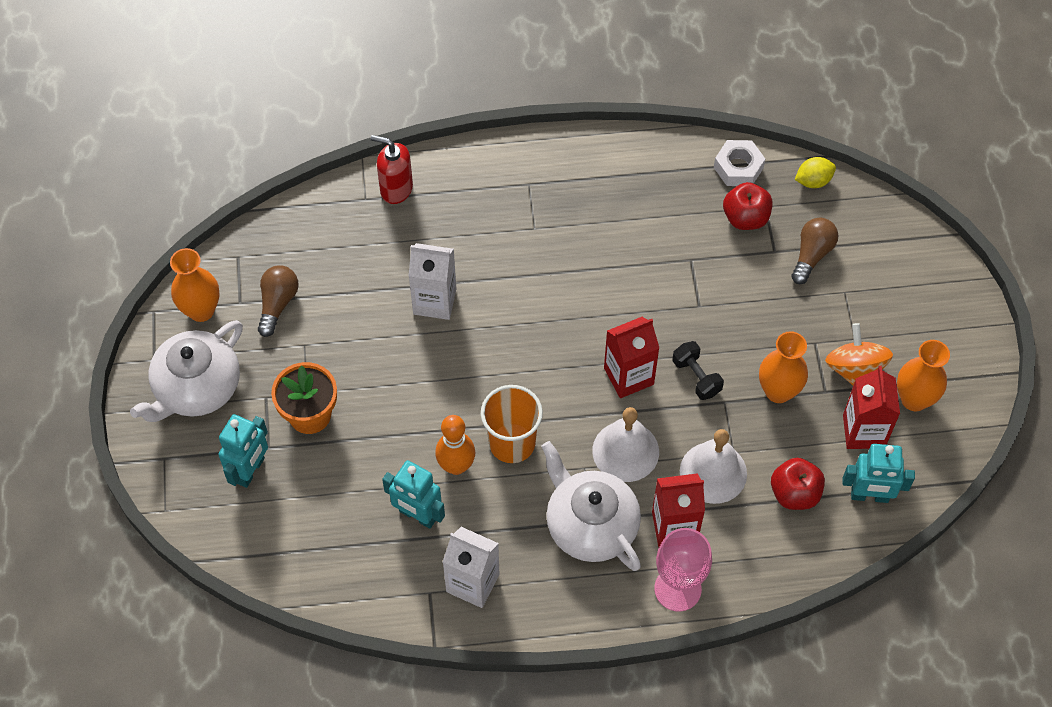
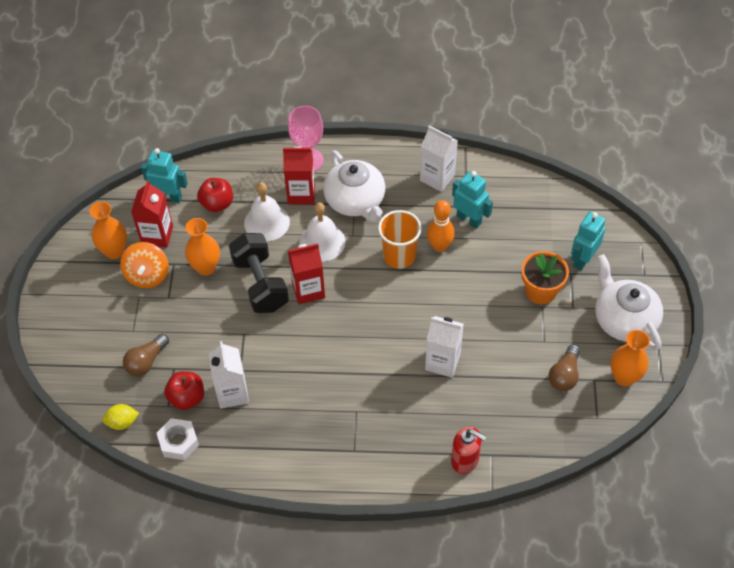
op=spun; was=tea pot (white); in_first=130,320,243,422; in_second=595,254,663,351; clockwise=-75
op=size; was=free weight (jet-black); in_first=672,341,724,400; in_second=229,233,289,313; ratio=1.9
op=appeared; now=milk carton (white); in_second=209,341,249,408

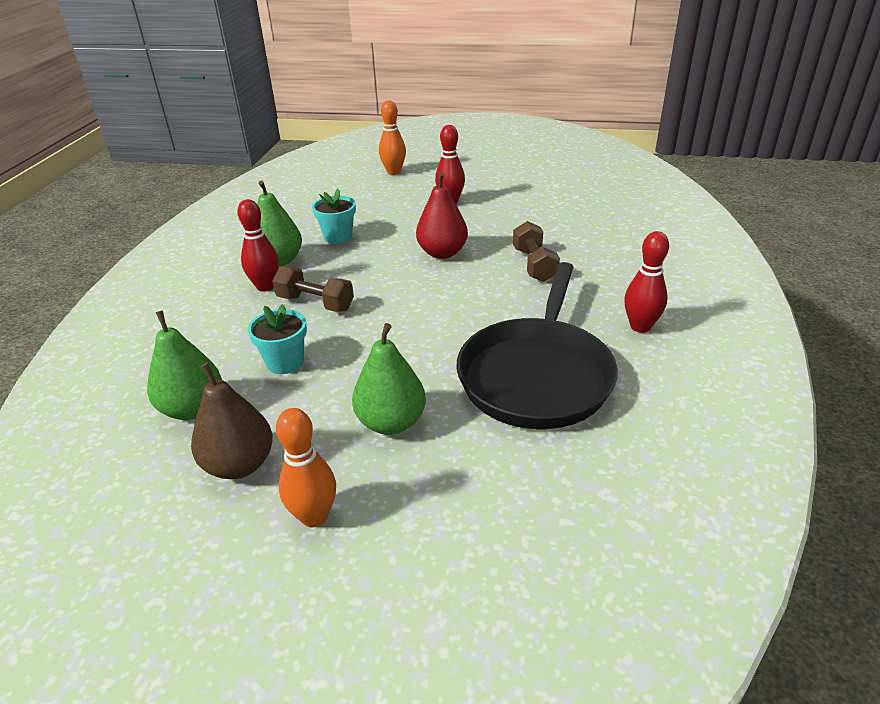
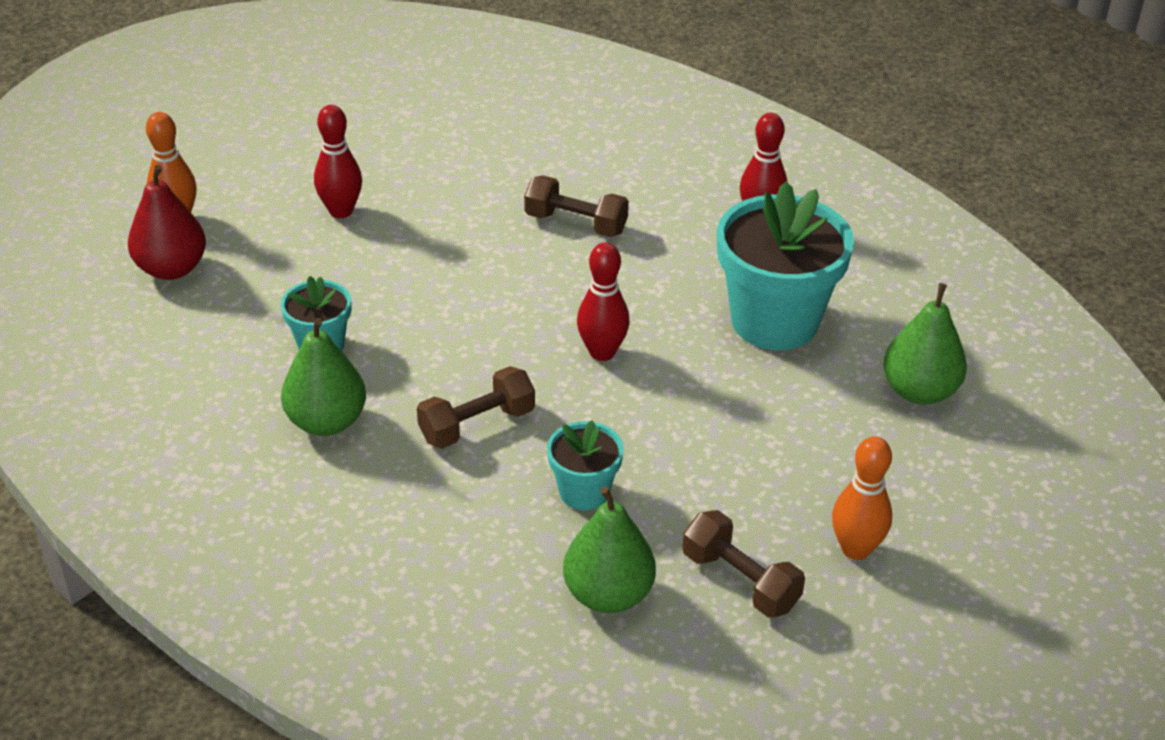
op=relocated; was=toy pear (red); in_first=416,172,468,259; in_second=128,165,206,280
op=relocated; was=tenpin (red); in_first=237,199,279,292; in_second=577,243,630,361
op=exchanged; was=frying pan (jet-black); now=potted plant (aqua); in_first=456,262,618,429; in_second=717,181,854,350
op=relocated; was=toy pear (leaf-green); in_first=352,323,426,435; in_second=883,283,967,405
op=exchanged; was=toy pear (russet); now=free weight (russet); in_first=191,363,273,479; in_second=682,510,805,617

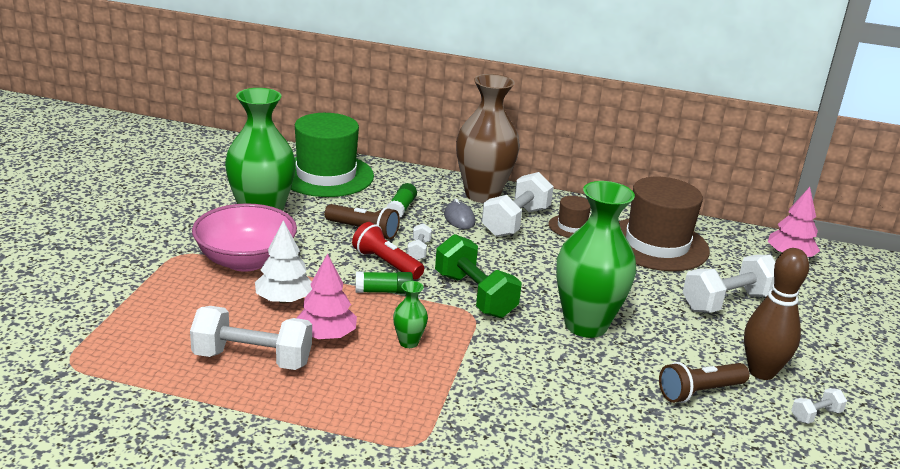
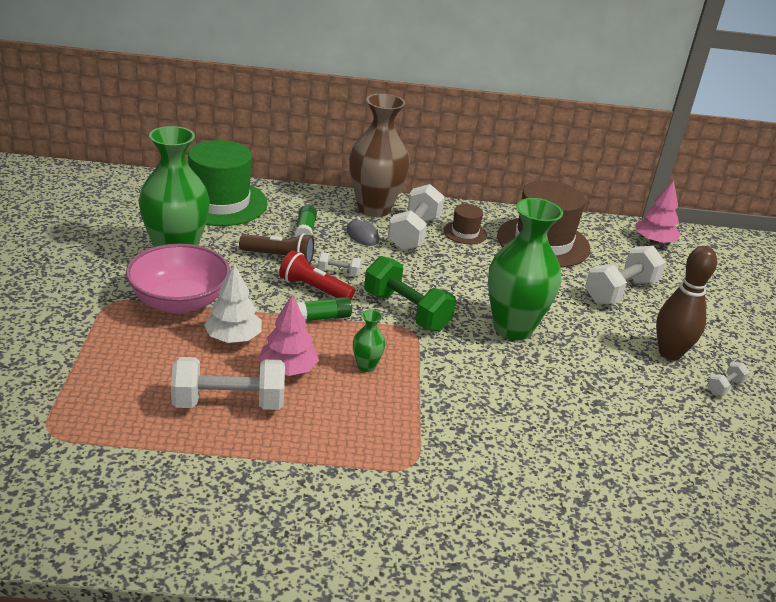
op=spun; was=free weight (white); in_first=407,223,432,260; in_second=318,252,362,276; clockwise=-75
op=missing; was=torch (russet); in_first=659,362,750,403

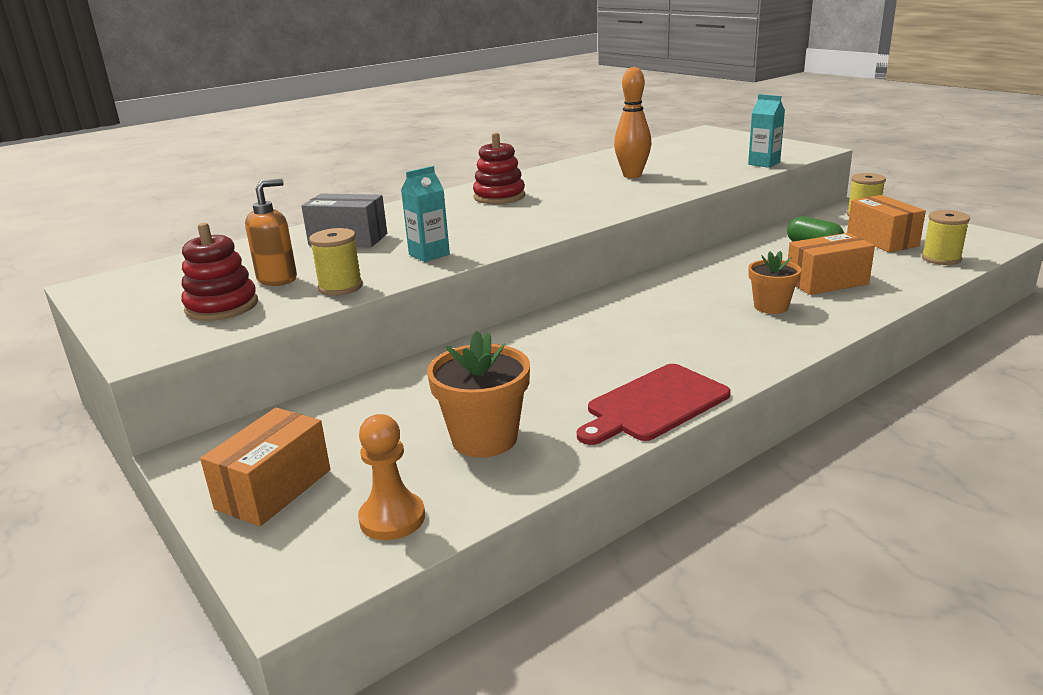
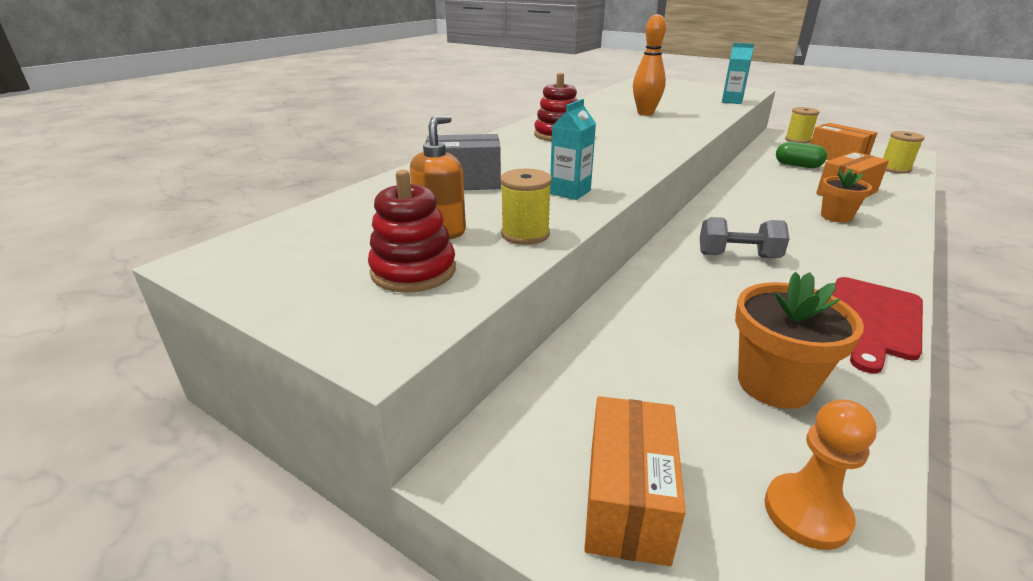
op=appeared; now=free weight (ash-grey); in_second=700,217,789,258

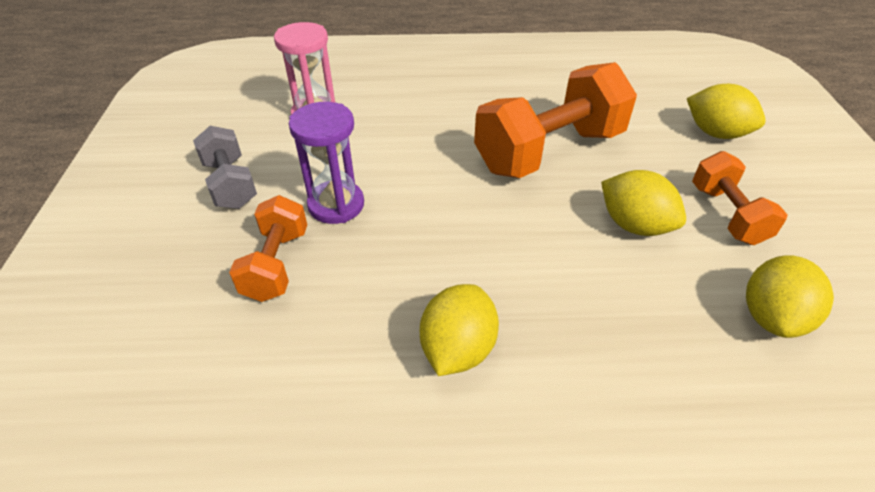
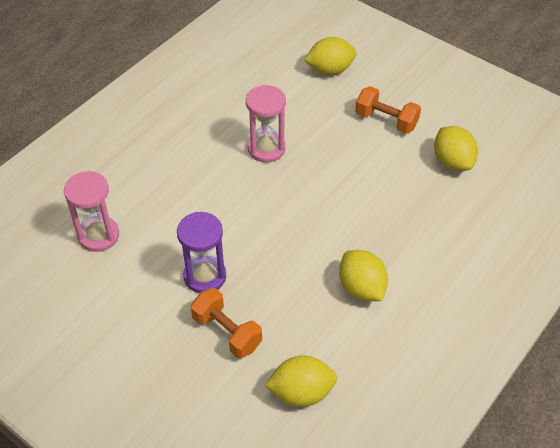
op=exchanged; was=free weight (orange); now=hourglass (rosy); in_first=474,62,637,178; in_second=246,85,286,162
op=missing; was=free weight (ash-grey); in_first=193,126,257,209
op=relocated; was=citrus fruit (yellow); in_first=601,170,686,236; in_second=264,355,337,407

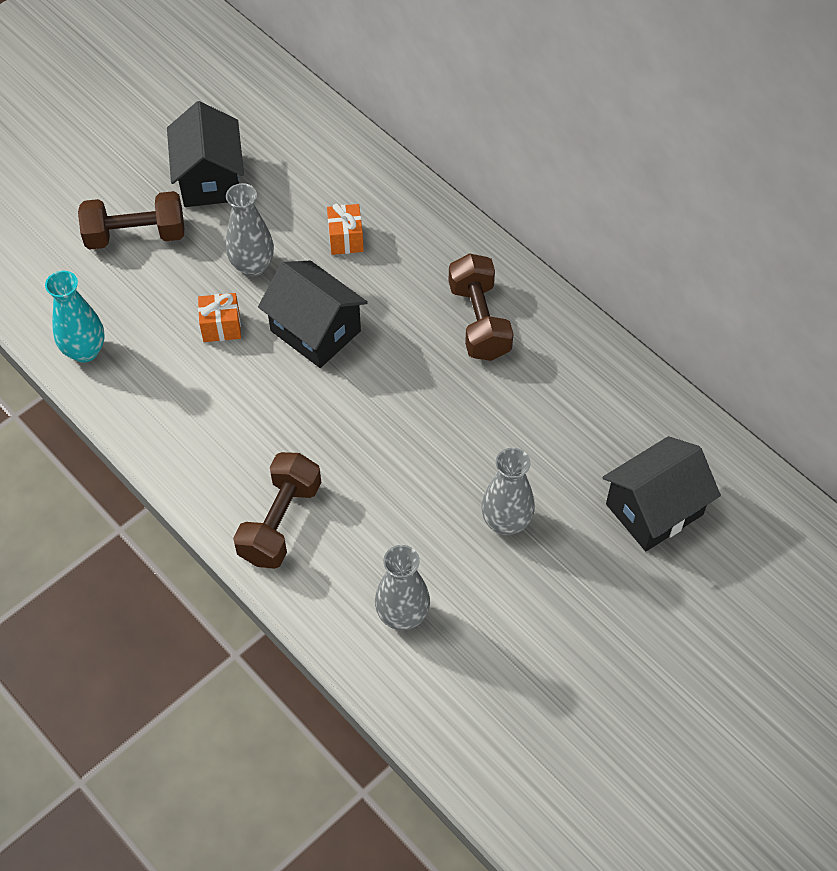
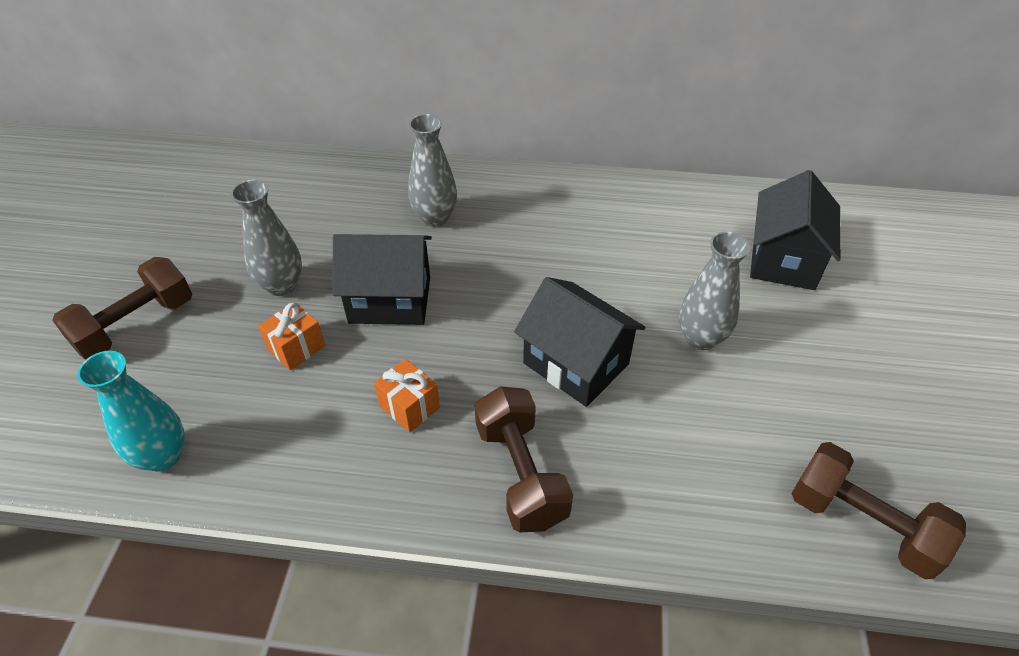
op=relocated; was=cottage (jet-black); in_first=167,101,244,207; in_second=514,277,646,407
op=relocated; was=gift (orange); in_first=327,204,364,255; in_second=374,359,440,432
op=relocated; was=free weight (russet); in_first=448,253,513,361; in_second=791,442,966,579
op=relocated; was=tall vase (ash-grey); in_first=375,545,430,630; in_second=408,114,457,227

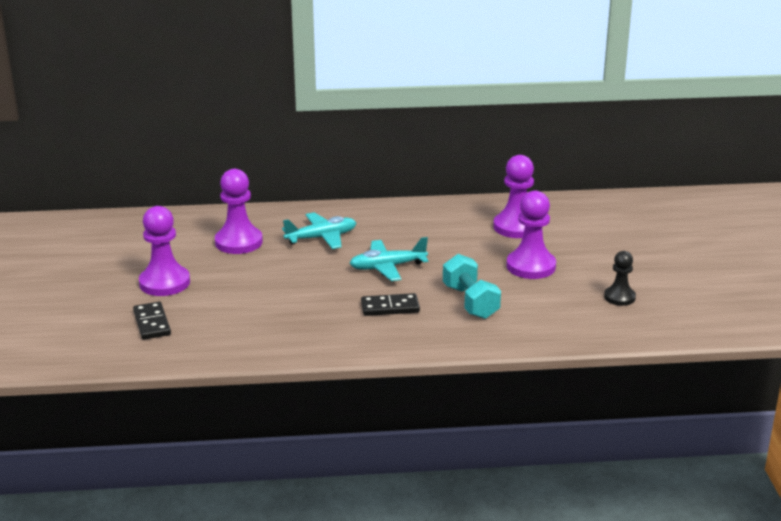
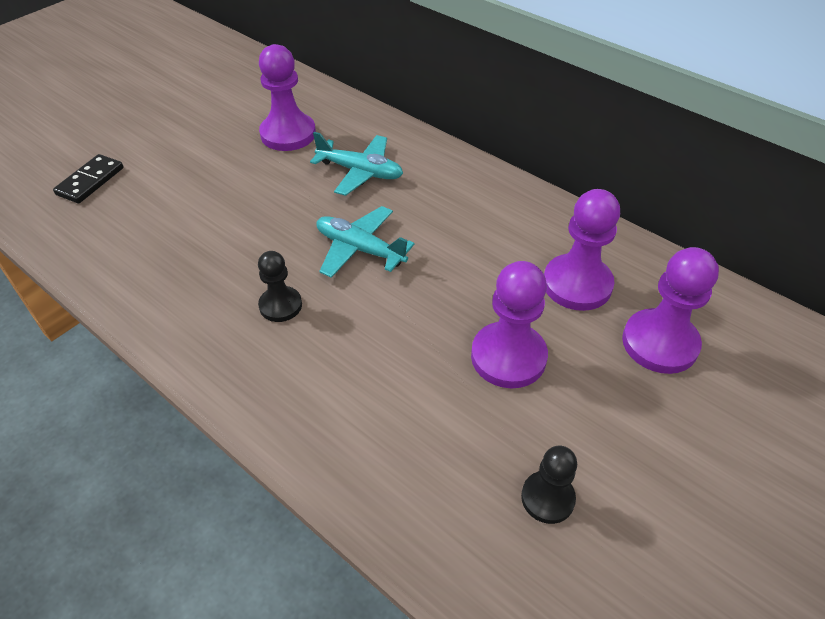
op=relocated; was=chess pawn (royal purple); in_first=139,206,190,296; in_second=622,247,719,374
op=missing; was=free weight (aqua); in_first=443,254,501,319
op=exchanged; was=domino tile (jet-black); now=chess pawn (jet-black); in_first=361,293,420,316; in_second=258,251,302,322

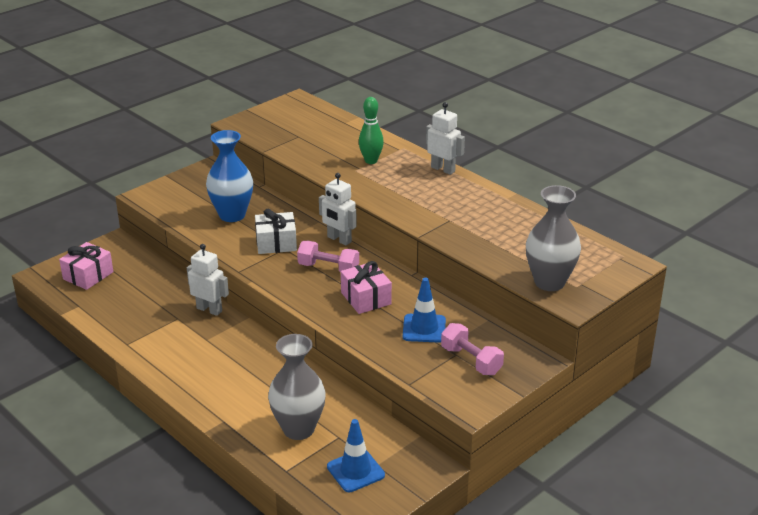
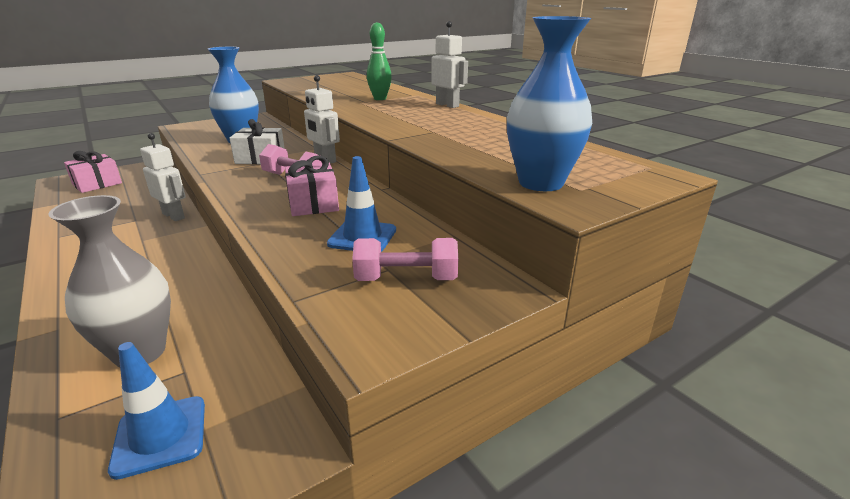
op=colour; was=tall vase (ash-grey); now=tall vase (blue); in_first=526,185,581,291; in_second=507,16,592,191
op=spun; was=free weight (rosy); in_first=441,323,504,375; in_second=352,238,458,281; clockwise=-60

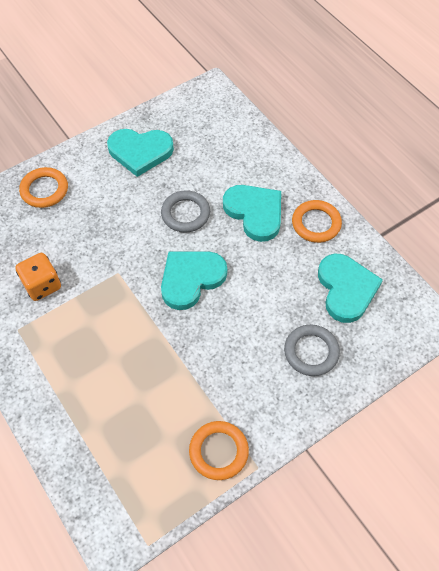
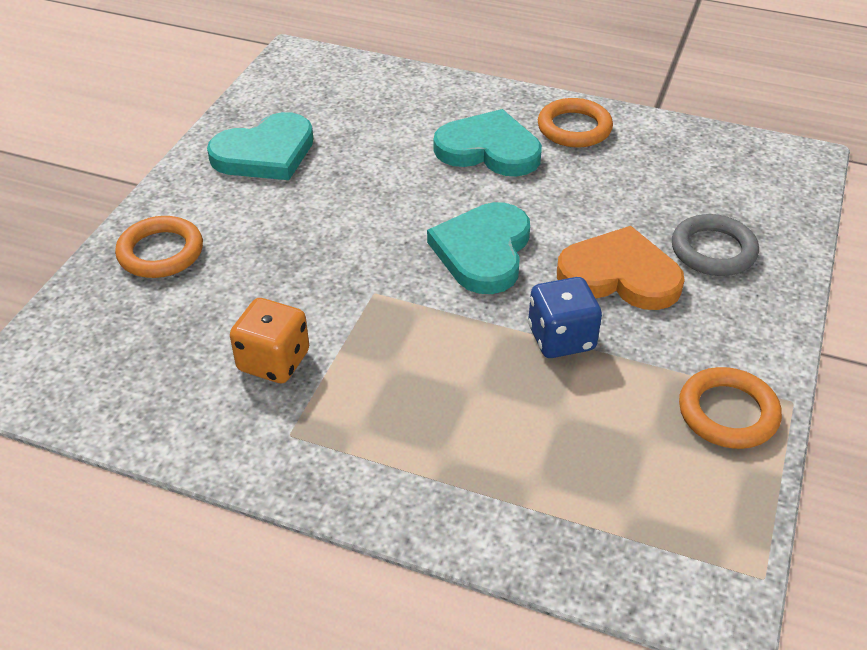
op=missing; was=hoop (ash-grey); in_first=161,190,210,233
op=missing; was=heart (aqua); in_first=318,254,383,323
op=appeared; now=heart (orange); in_second=557,226,685,310
op=appeared; now=game die (blue); in_second=528,277,602,358

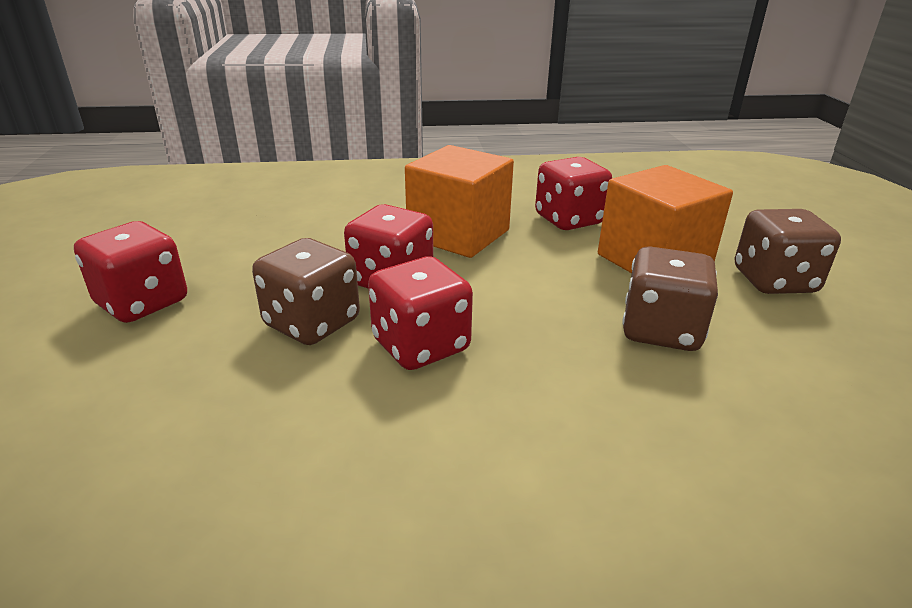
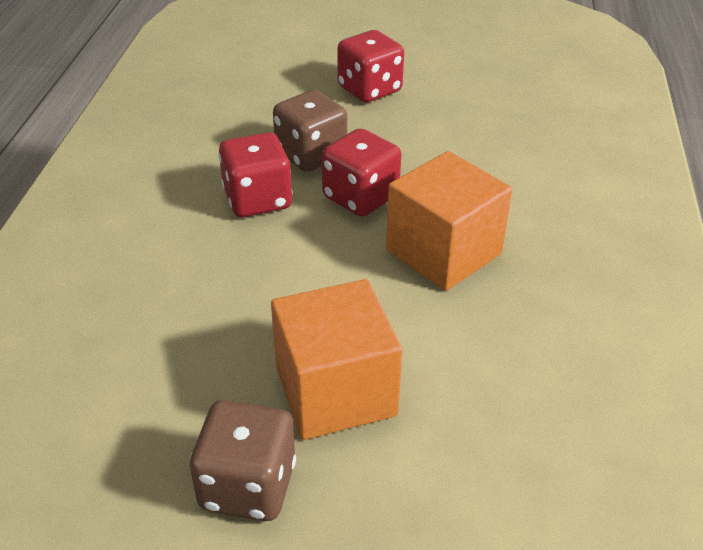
op=missing; was=game die (red); in_first=535,157,612,230
op=missing; was=game die (russet); in_first=622,246,718,351

